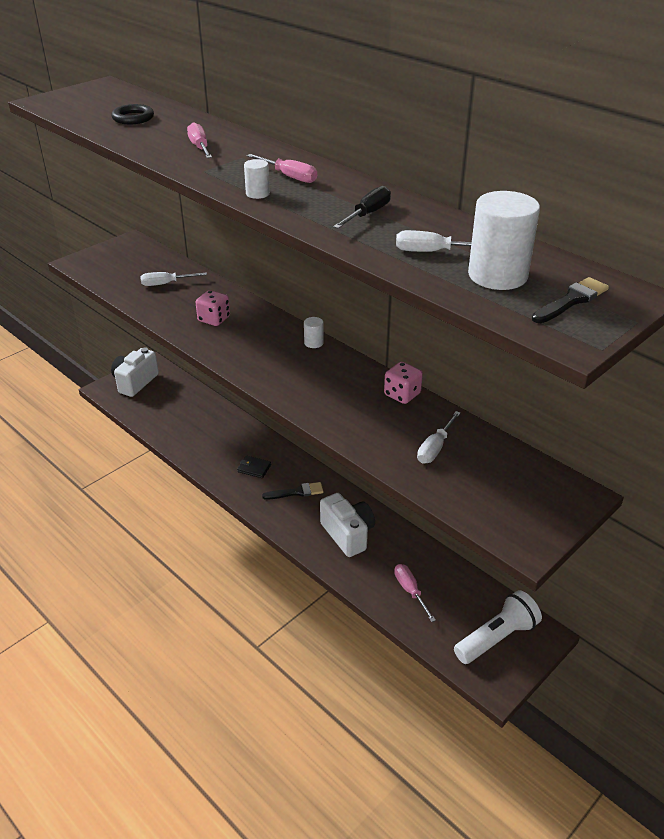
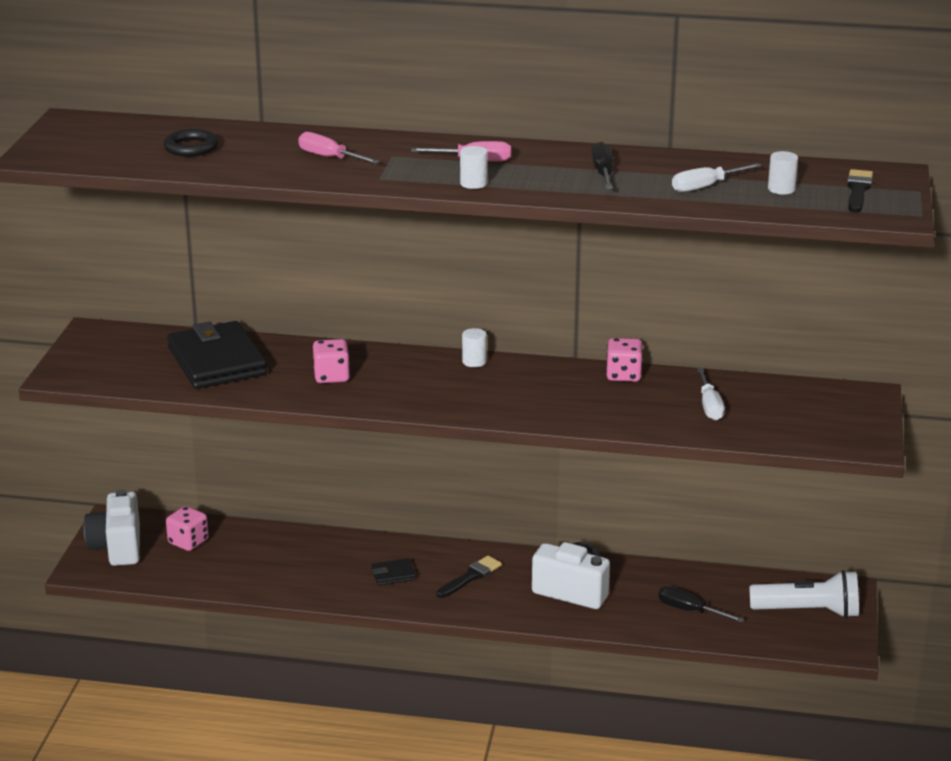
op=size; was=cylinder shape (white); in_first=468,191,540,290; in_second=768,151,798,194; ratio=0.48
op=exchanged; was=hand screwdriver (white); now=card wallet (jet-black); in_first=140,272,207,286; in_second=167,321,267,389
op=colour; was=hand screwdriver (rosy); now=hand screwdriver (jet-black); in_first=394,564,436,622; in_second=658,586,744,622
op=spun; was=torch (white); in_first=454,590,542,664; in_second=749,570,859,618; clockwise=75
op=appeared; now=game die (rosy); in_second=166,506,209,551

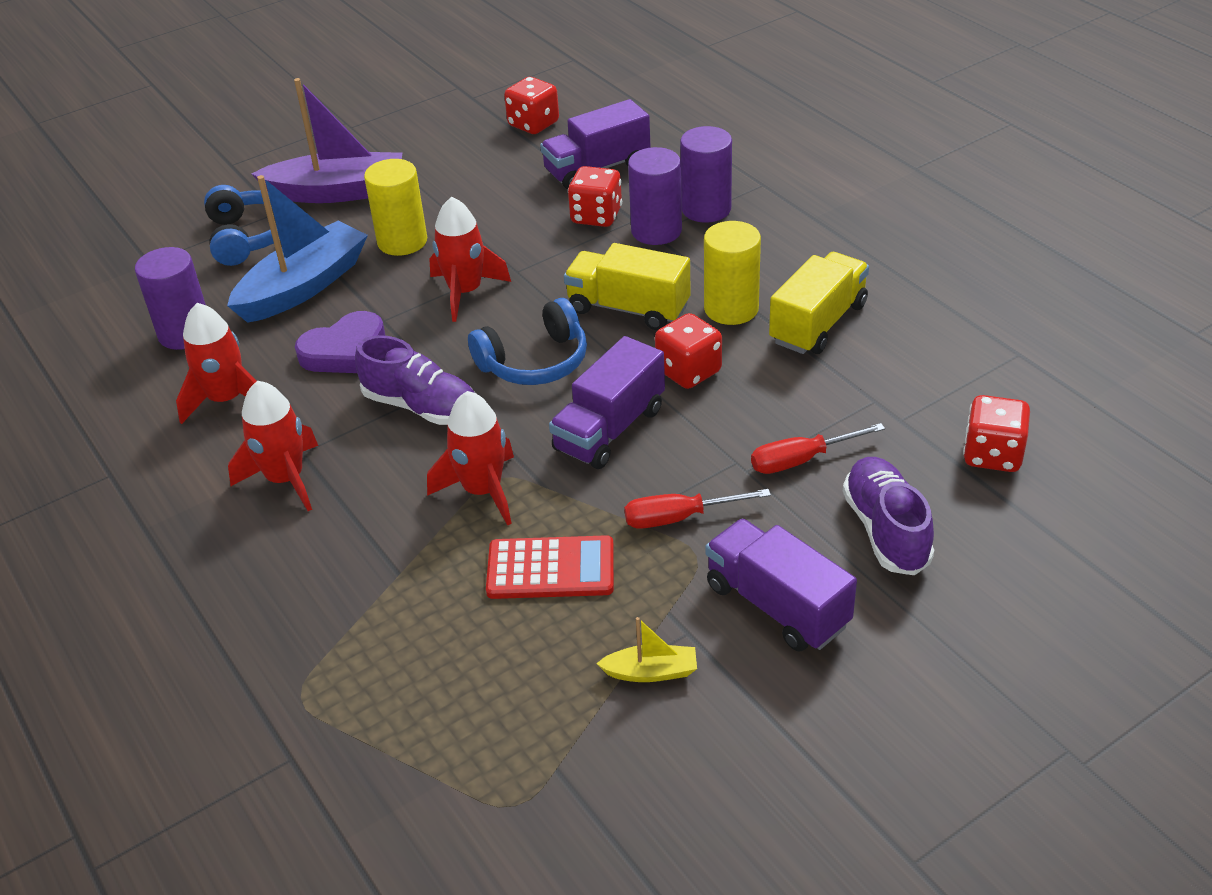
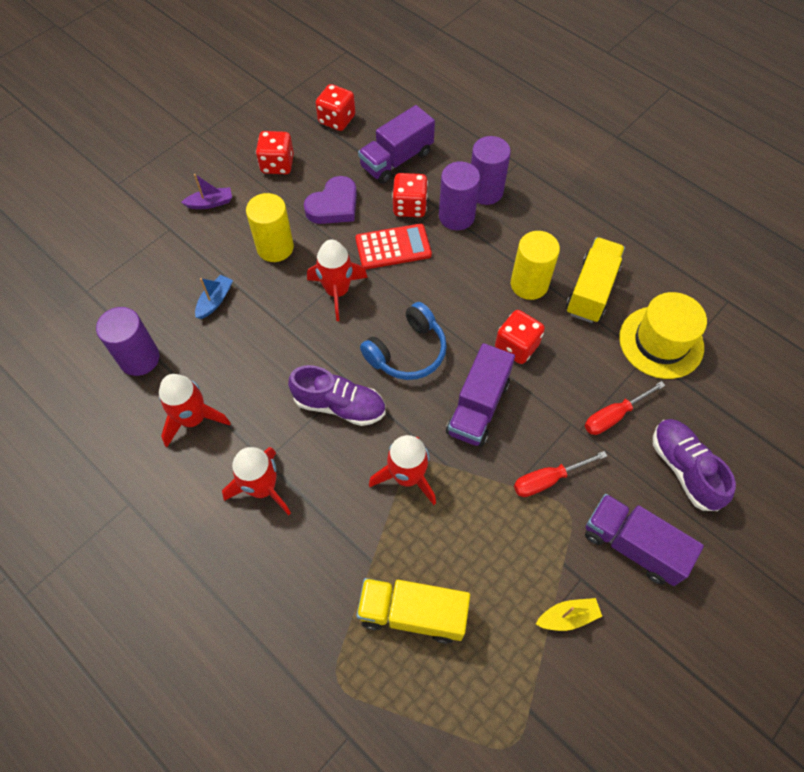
op=size; was=sailboat (royal purple); in_first=251,78,402,203; in_second=181,174,232,209; ratio=0.45
op=size; was=sailboat (blue); in_first=227,175,368,323; in_second=195,275,233,319; ratio=0.45
op=missing; was=headset (blue); in_first=204,185,280,266
op=relocated; was=truck (yellow); in_first=564,243,691,330; in_second=356,578,470,644
op=relocated; was=heart (royal purple); in_first=295,311,386,373; in_second=304,176,357,224
op=relocated; was=game die (red); in_first=963,395,1030,472; in_second=256,131,294,174
op=relocated; was=calculator (red); in_first=486,535,614,599; in_second=355,224,432,269
op=appeared; now=hat (yellow); in_second=619,292,707,379

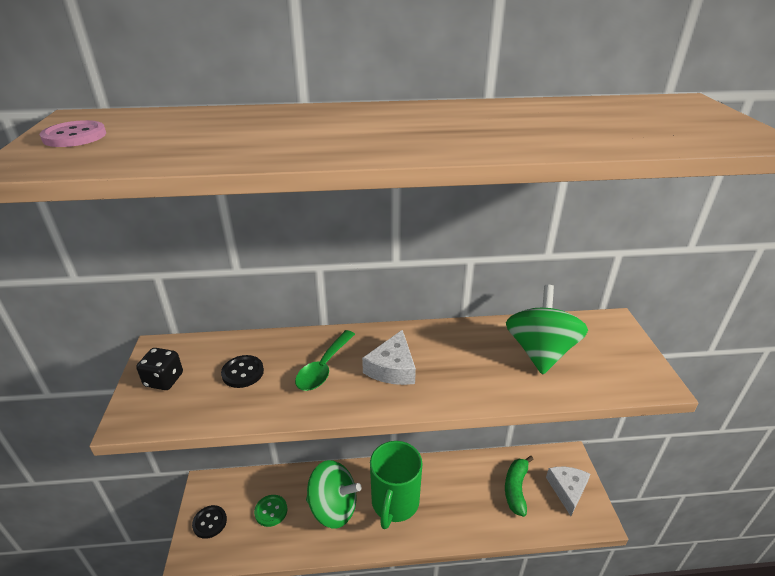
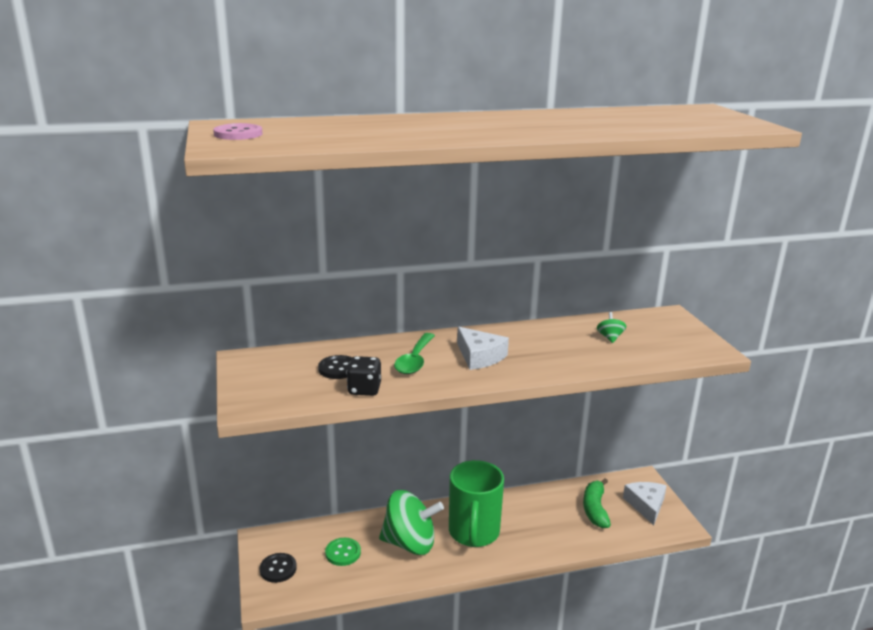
op=size; was=toy top (leaf-green); in_first=506,285,588,375; in_second=597,312,626,343; ratio=0.41
op=spun; was=cheese (white); in_first=362,330,416,385; in_second=457,327,509,370; clockwise=-45
op=relocated; was=game die (jet-black); in_first=136,348,183,390; in_second=346,356,381,396

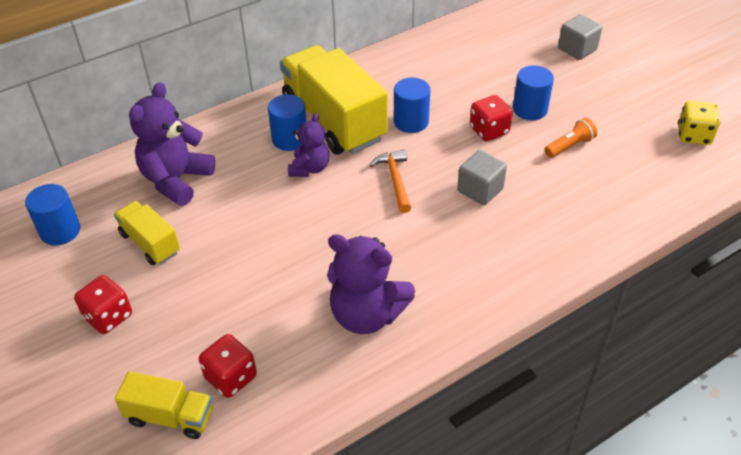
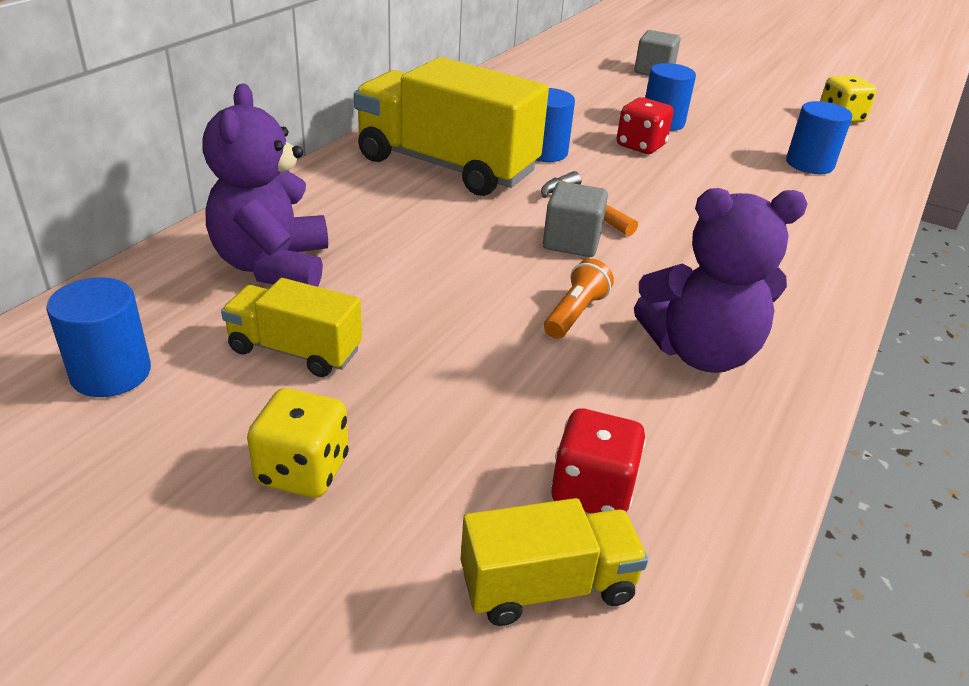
op=relocated; was=cylinder shape (blue); in_first=268,95,306,151; in_second=786,101,852,174
op=missing; was=teddy bear (royal purple); in_first=288,113,330,177
op=relocated; was=torch (orange); in_first=545,118,597,158; in_second=544,259,614,339
op=relocated; was=cube (ash-grey); in_first=457,150,507,206; in_second=543,181,608,257
op=colour; was=game die (red); now=game die (yellow); in_first=74,275,132,334; in_second=247,388,349,498

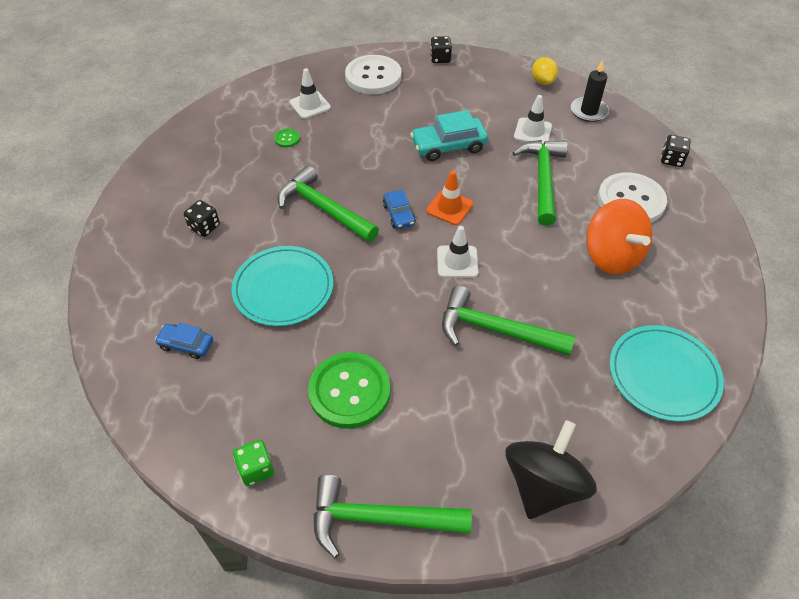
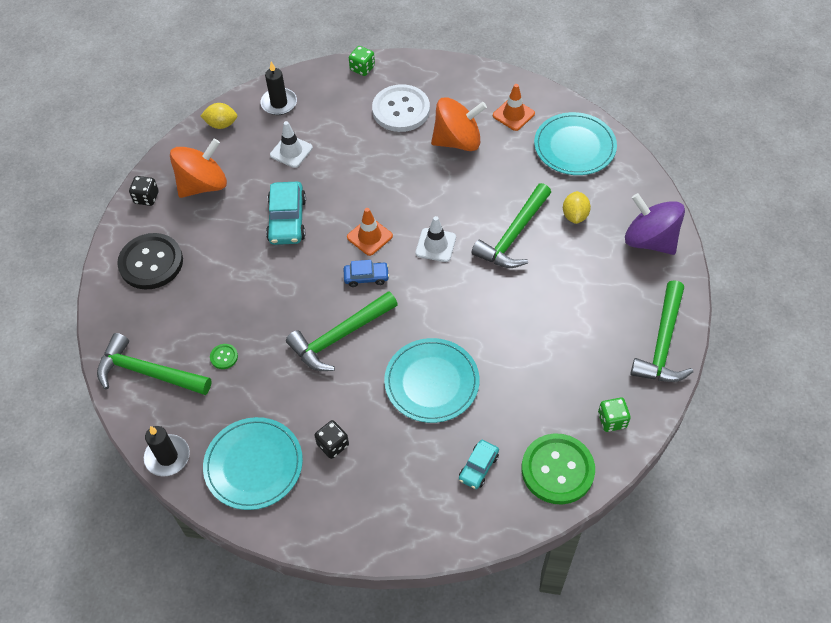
op=colour; was=button (white); now=button (jet-black); in_first=345,55,402,94; in_second=117,233,183,289
op=missing; was=road cone (white); in_first=290,68,331,119
op=colour; was=game die (jet-black); now=game die (leaf-green); in_first=661,135,691,167; in_second=349,46,375,76
op=relocated; was=claw hammer (leaf-green); in_first=513,140,568,226; in_second=97,333,212,395
op=colour; was=car (blue); now=car (aqua); in_first=155,323,213,359; in_second=459,440,499,489
op=relocated; was=button (leaf-green); in_first=308,352,390,429; in_second=522,433,595,504
op=colour; was=toy top (jet-black); now=toy top (royal purple); in_first=505,420,597,519; in_second=625,193,685,255
op=appeared; now=road cone (orange); in_second=493,84,535,131
op=appeared; now=toy top (orange); in_second=170,139,227,198
op=appeared; now=citrus fruit (yellow); in_second=563,191,591,224
op=appeared; now=flat dish (aqua); in_second=203,417,303,510
op=appeared; now=wax candle (jet-black); in_second=144,426,190,476

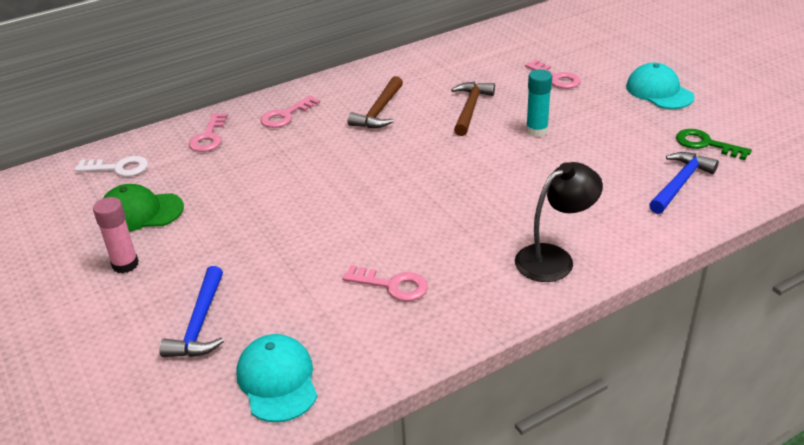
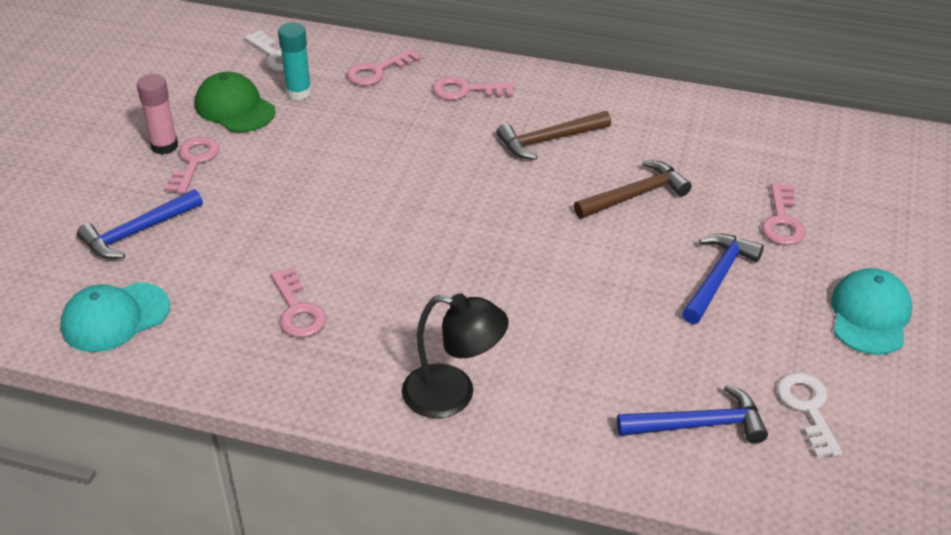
op=relocated; was=glue stick (aqua); in_first=526,69,552,137; in_second=278,23,312,100
op=colour; was=door key (leaf-green); now=door key (white); in_first=676,129,752,160; in_second=777,373,843,458
op=spun; was=baseball cap (aqua); in_first=236,334,317,422; in_second=61,282,170,352; clockwise=-150
op=appeared; now=door key (rosy); in_second=165,137,220,194
op=appeared; now=claw hammer (blue); in_second=682,234,764,324

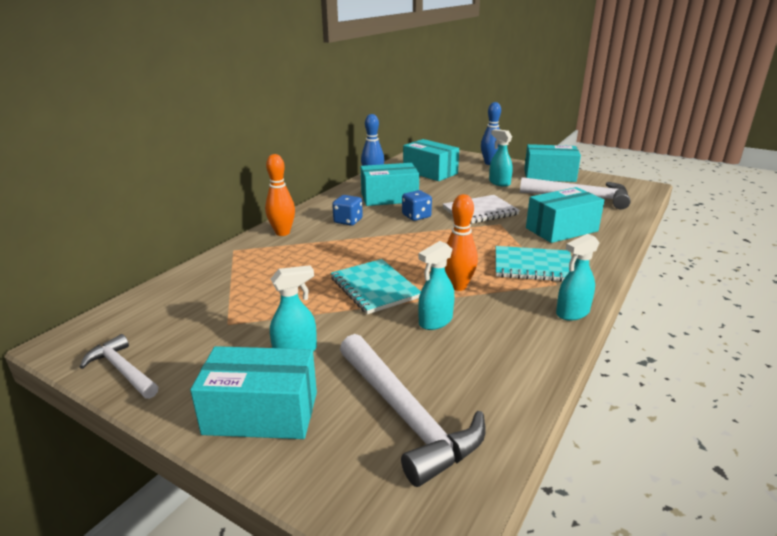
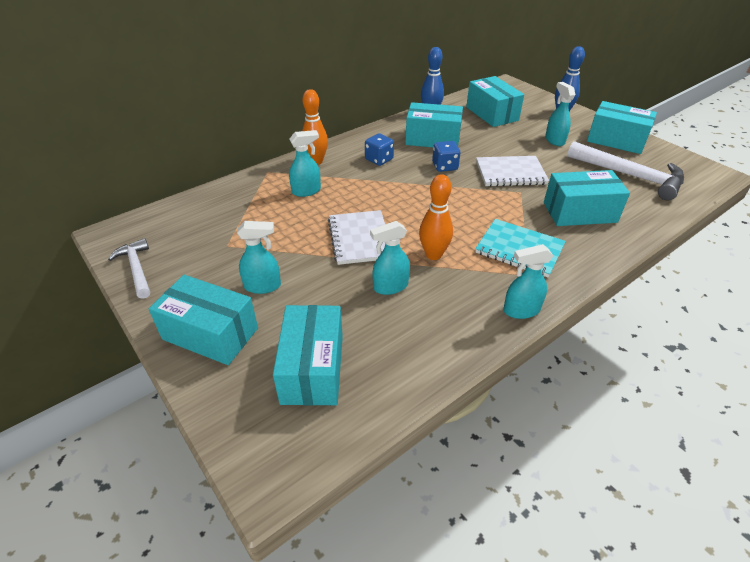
op=colour; was=notepad (aqua); now=notepad (white); in_first=331,259,421,314; in_second=328,210,385,265
op=exchanged; was=claw hammer (white); now=box (aqua); in_first=340,334,486,487; in_second=273,305,343,406
op=appeared; now=spray bottle (aqua); in_second=289,130,321,197

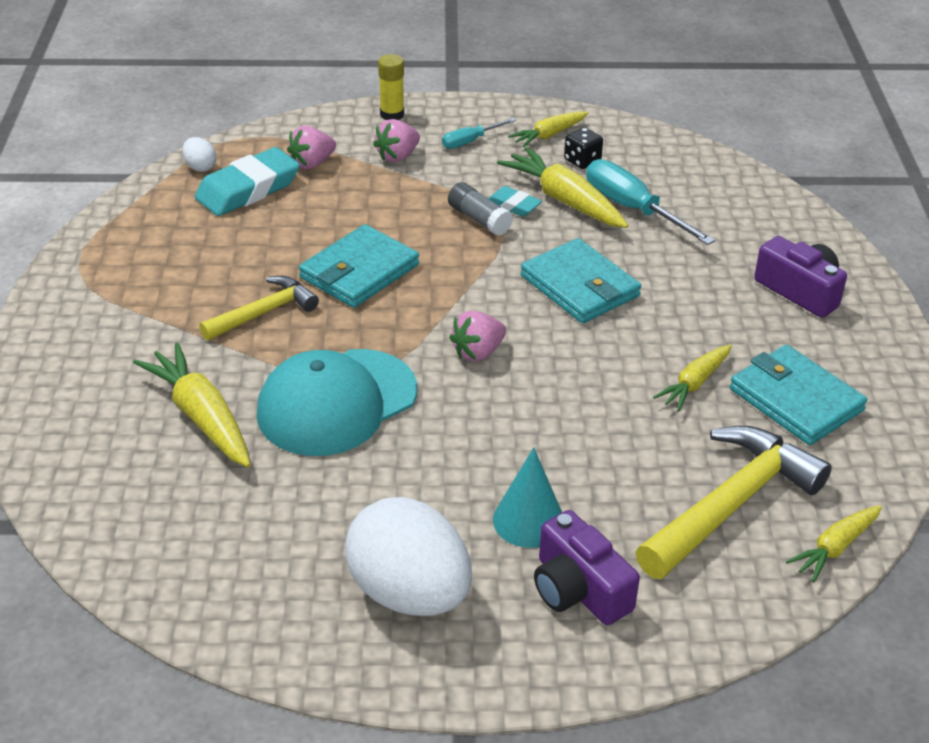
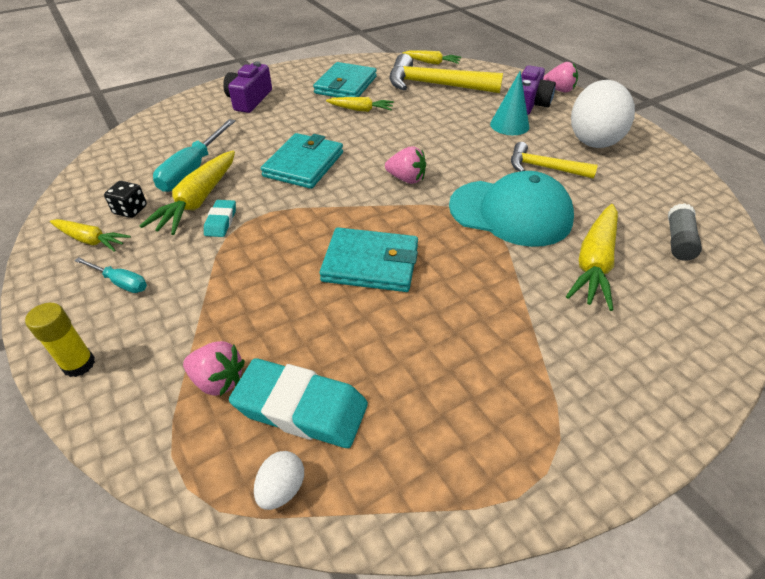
op=relocated; was=toy strawberry (rosy); in_first=373,119,420,162; in_second=543,62,578,92
op=relocated; was=glue stick (ash-grey); in_first=448,182,513,236; in_second=668,203,702,261
op=relocated; was=claw hammer (yellow); in_first=199,276,319,341; in_second=511,142,598,179

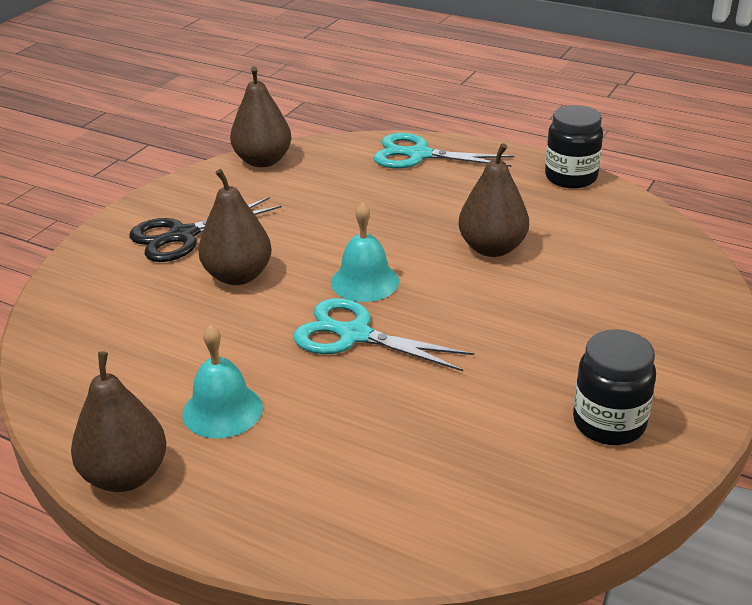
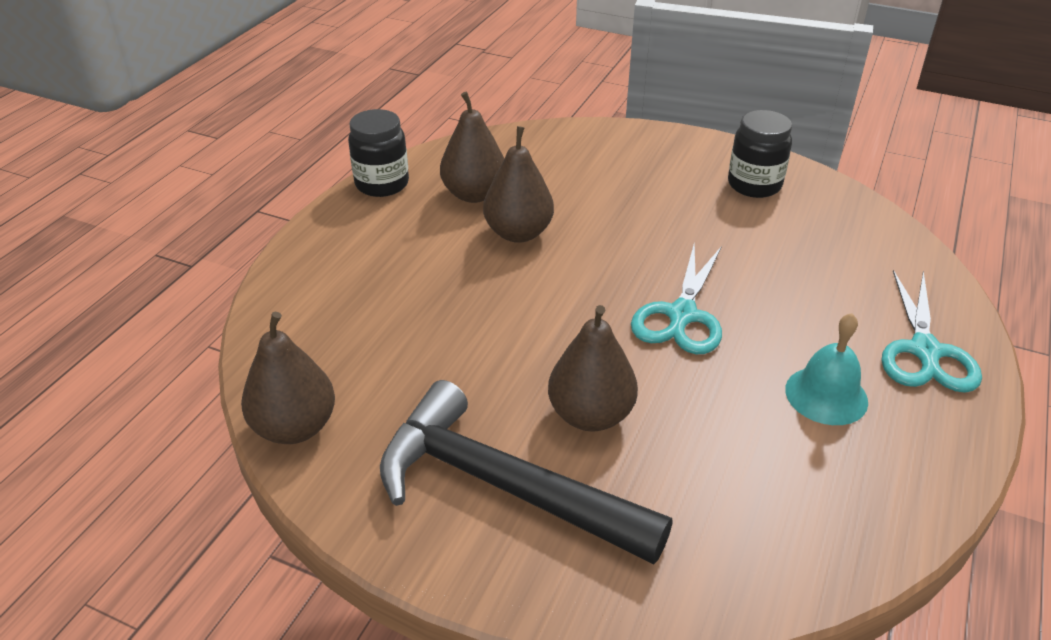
op=relocated; was=pair of scissors (aqua); in_first=373,133,514,168; in_second=882,270,982,393
op=exchanged; was=pair of scissors (jet-black); now=claw hammer (jet-black); in_first=129,197,282,262; in_second=380,380,673,565
op=missing; was=bell (aqua); in_first=331,202,399,302
op=relocated; was=toy pear (russet); in_first=71,351,167,492; in_second=440,92,504,203

